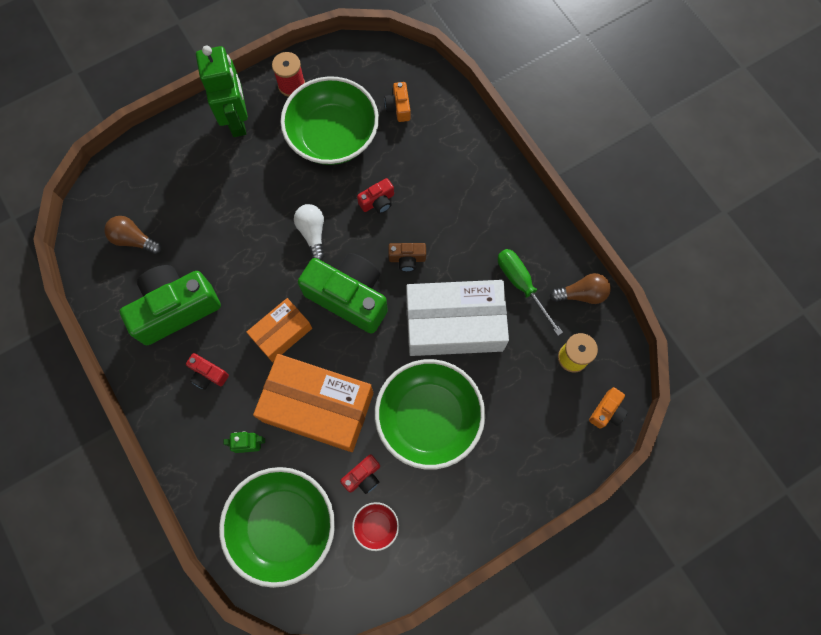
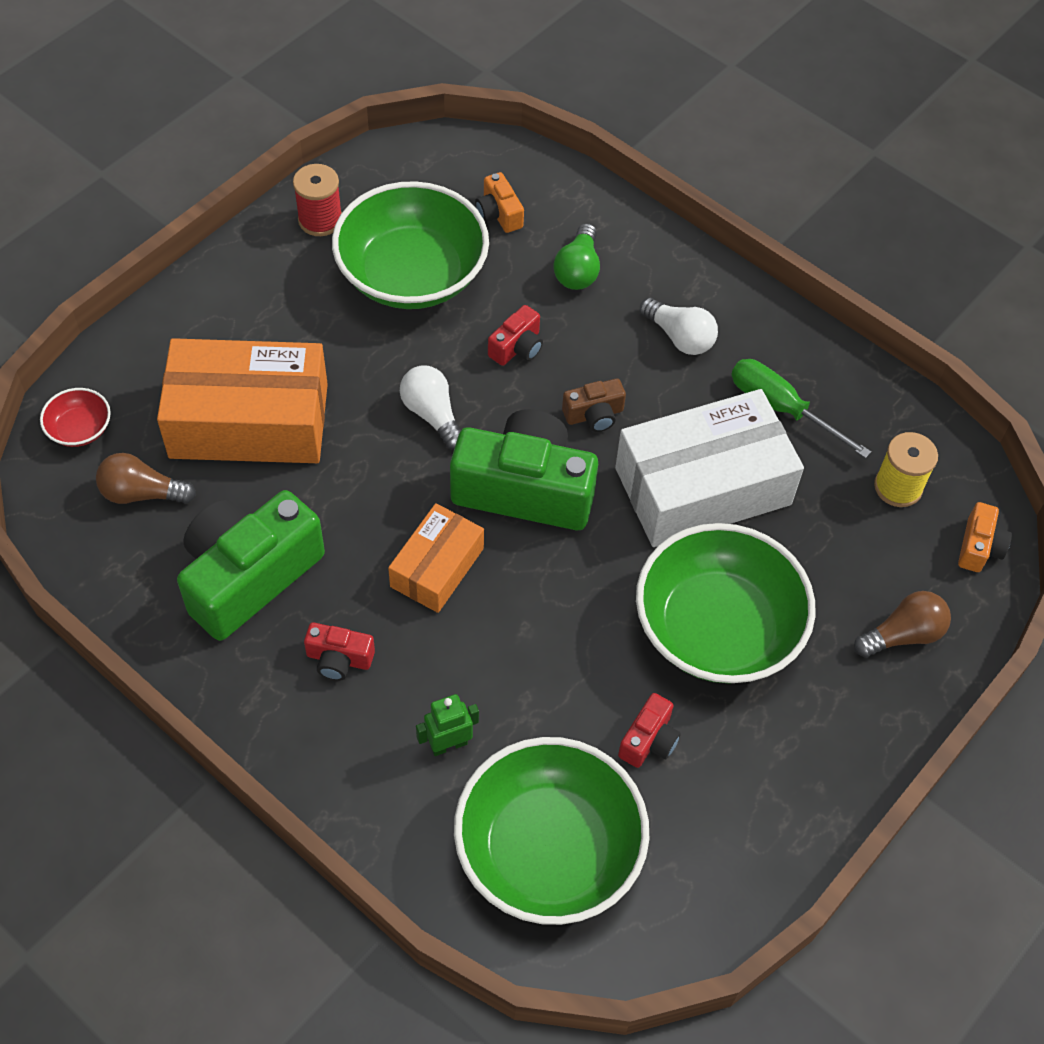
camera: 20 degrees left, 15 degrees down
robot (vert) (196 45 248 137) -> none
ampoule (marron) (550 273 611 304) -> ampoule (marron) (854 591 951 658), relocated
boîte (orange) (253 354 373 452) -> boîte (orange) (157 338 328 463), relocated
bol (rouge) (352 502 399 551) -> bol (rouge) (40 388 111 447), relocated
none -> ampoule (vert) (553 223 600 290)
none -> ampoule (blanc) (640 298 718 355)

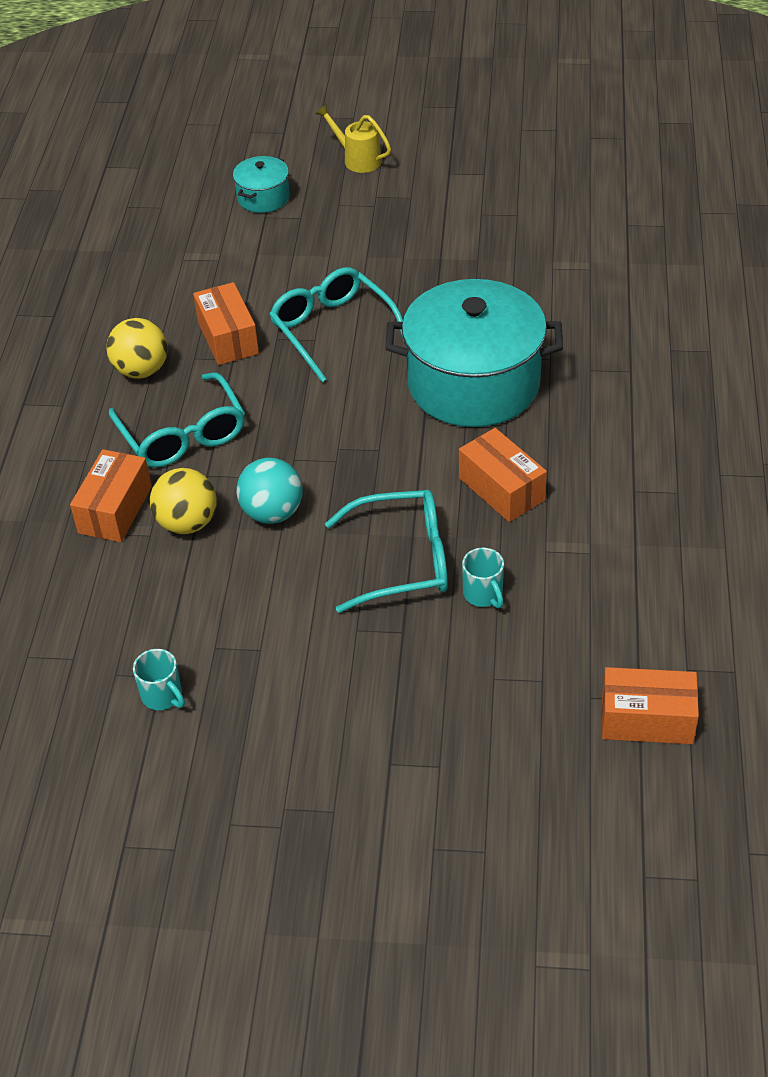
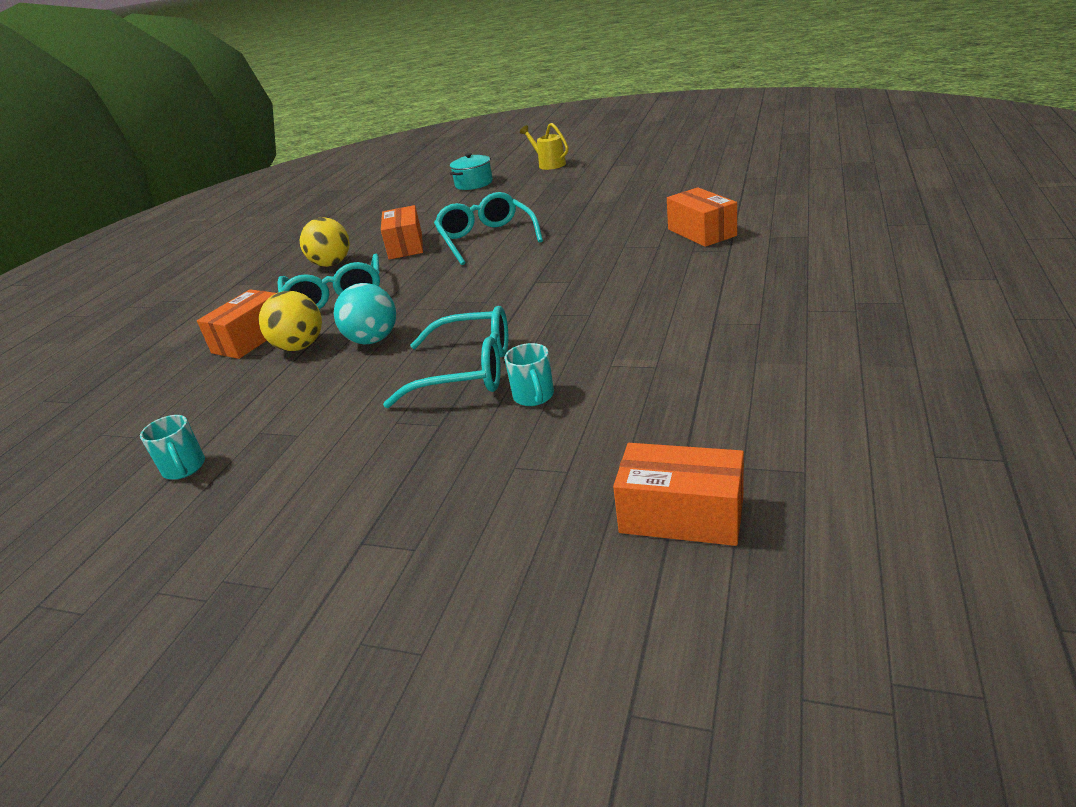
camera: 15 degrees right, 15 degrees down
marmite (turquoise) (385 279 563 427) -> none
boîte (orange) (459 428 547 522) -> boîte (orange) (667 187 737 247), relocated

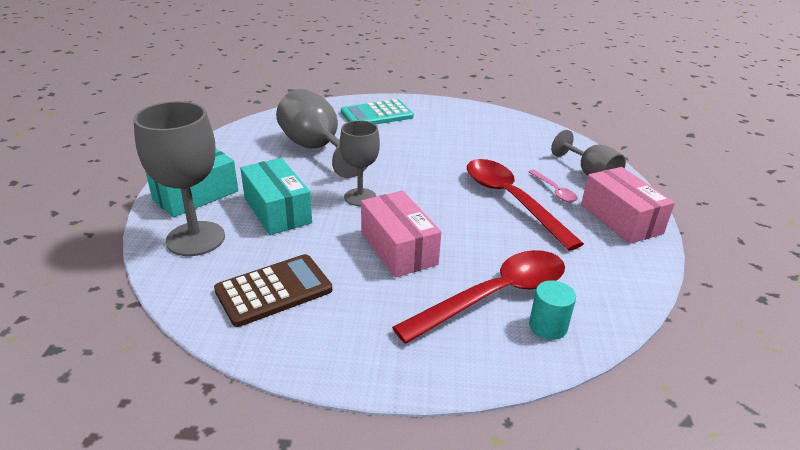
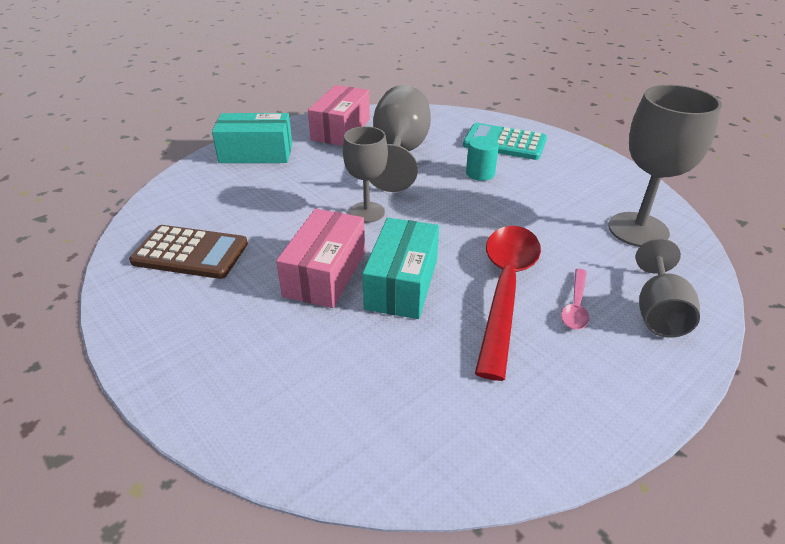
camera: 45 degrees right, 5 degrees up
verre à pied (gris) (133 101 225 256) -> verre à pied (gris) (608 85 722 247), relocated
boîte (turquoise) (240 158 312 235) -> boîte (turquoise) (362 218 439 319), relocated
boîte (rose) (581 167 675 244) -> boîte (rose) (308 85 370 146), relocated
cuillère (rouge) (392 250 565 344) -> none
cylindre (turquoise) (529 280 576 340) -> cylindre (turquoise) (466 136 499 181), relocated

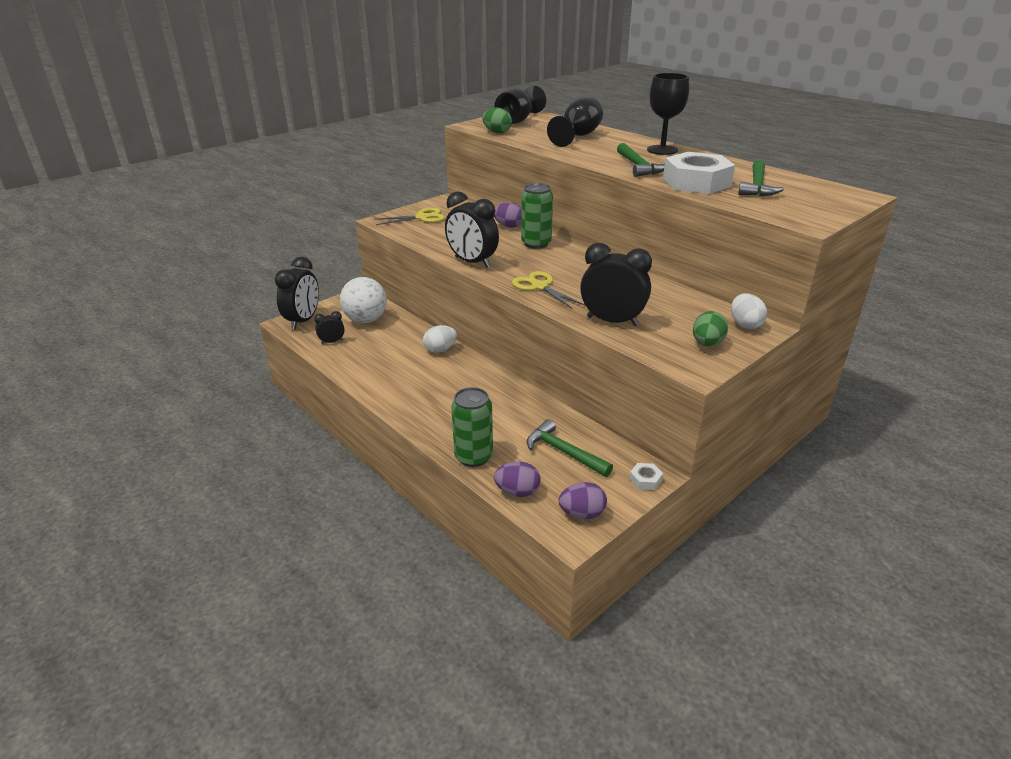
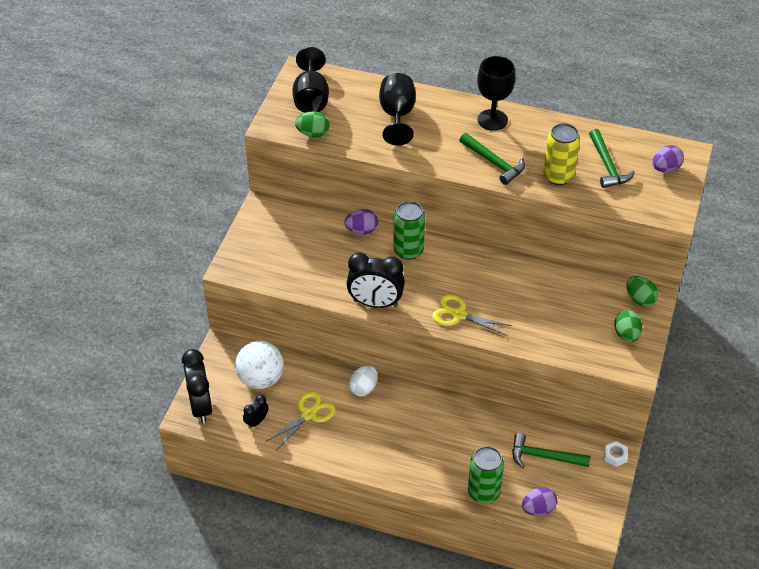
camera: 30 degrees left, 15 degrees up
écrou (blanc) (663 152 735 194) -> canette (jaune) (543 123 580 185)
ciseaux (jaune) (374 208 445 225) -> ciseaux (jaune) (266 392 335 449), relocated
réveil (noir) (580 243 652 326) -> none
œuf (blanc) (731 293 767 329) -> œuf (vert) (627 276 658 306)
œuf (violet) (559 482 607 519) -> œuf (violet) (653 145 684 173), relocated

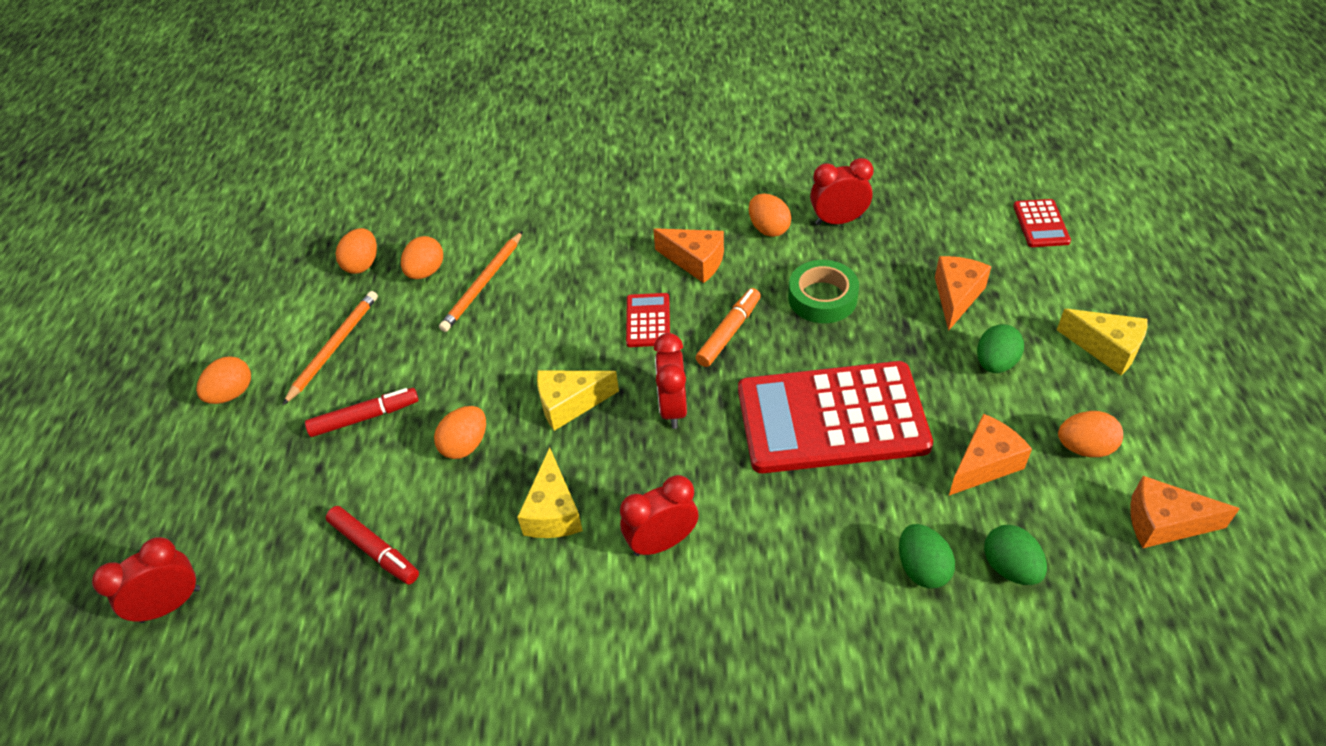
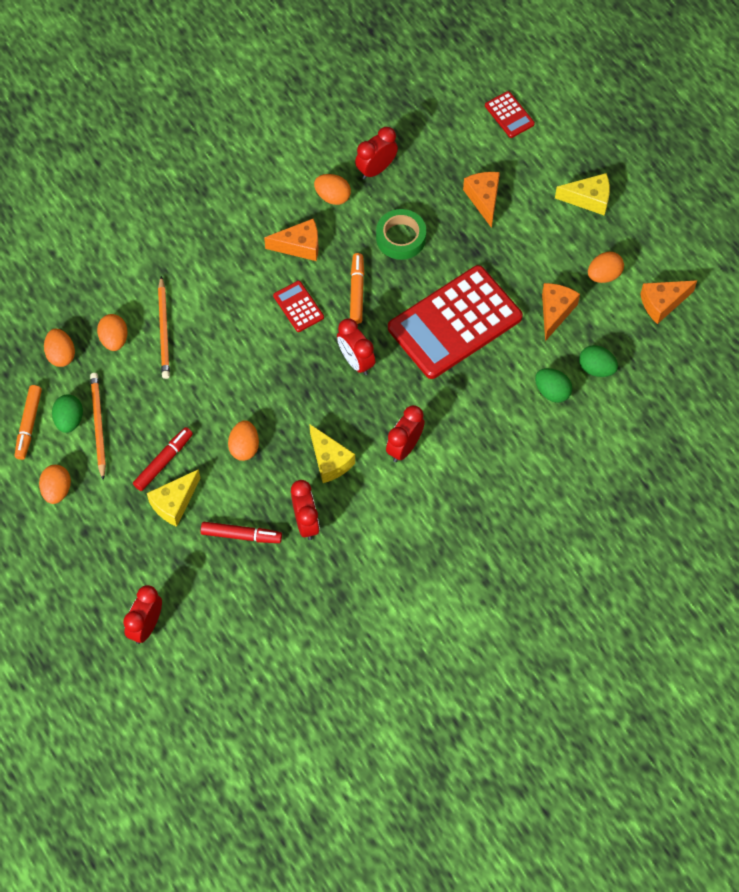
camera: 35 degrees left, 15 degrees up
œuf (vert) (977 324 1024 373) -> œuf (vert) (52 394 83 433), relocated
fromage (jaune) (537 370 619 431) -> fromage (jaune) (147 469 201 527), relocated
none -> feutre (orange) (15 385 42 460)
none -> réveil (rouge) (291 480 320 540)

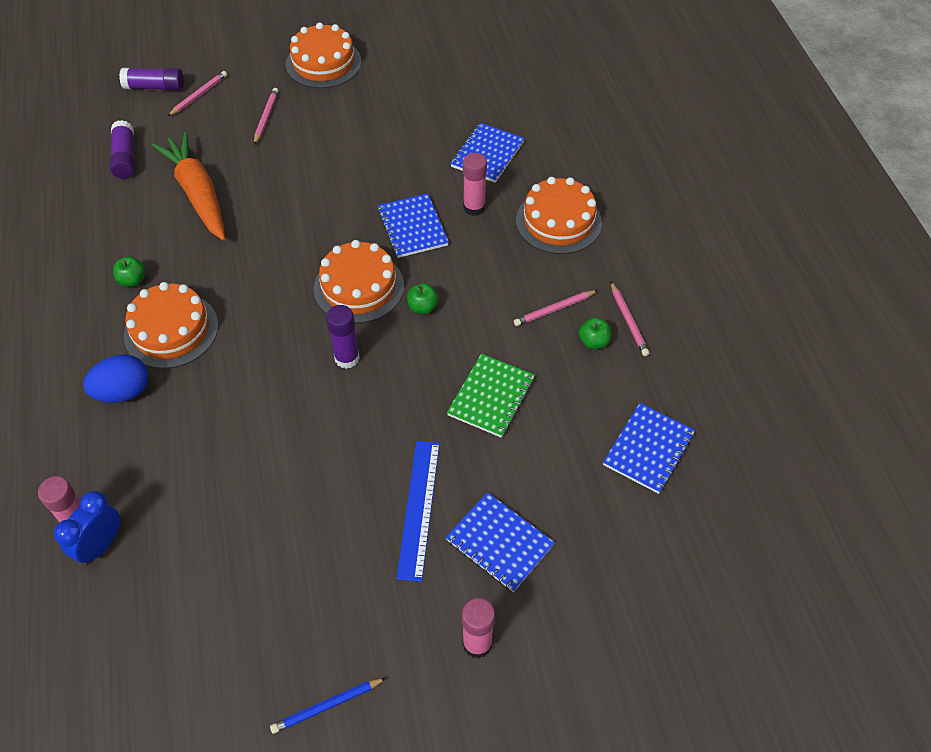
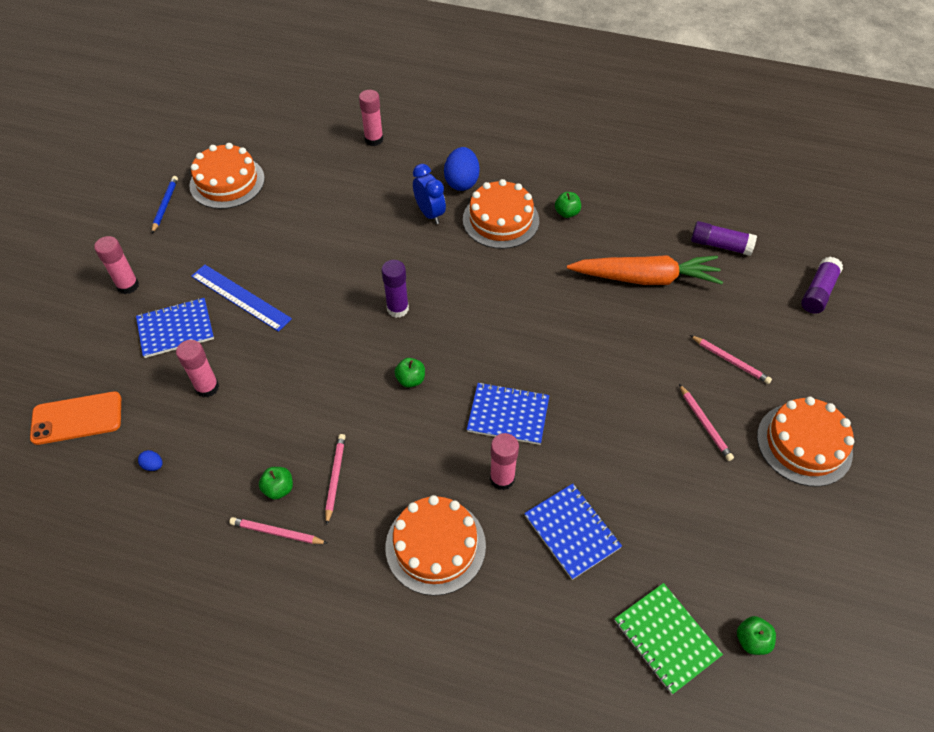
camera: 120 degrees right, 0 degrees up
crayon (rose) (168 71 227 116) -> crayon (rose) (679 384 734 461), relocated
gâteau (orange) (314 240 404 323) -> gâteau (orange) (189 143 265 209), relocated
carnet (vert) (447 354 535 438) -> carnet (vert) (614 583 723 694), relocated
carnet (bleu) (603 403 695 494) -> œuf (bleu) (138 450 163 471)
réveil (bleu) (54 491 120 565) -> réveil (bleu) (413 164 446 224), relocated
none -> bâton de colle (rose) (176 340 219 398)
none -> téléphone (orange) (30 391 121 445)
none -> pomme (vert) (737 616 776 655)

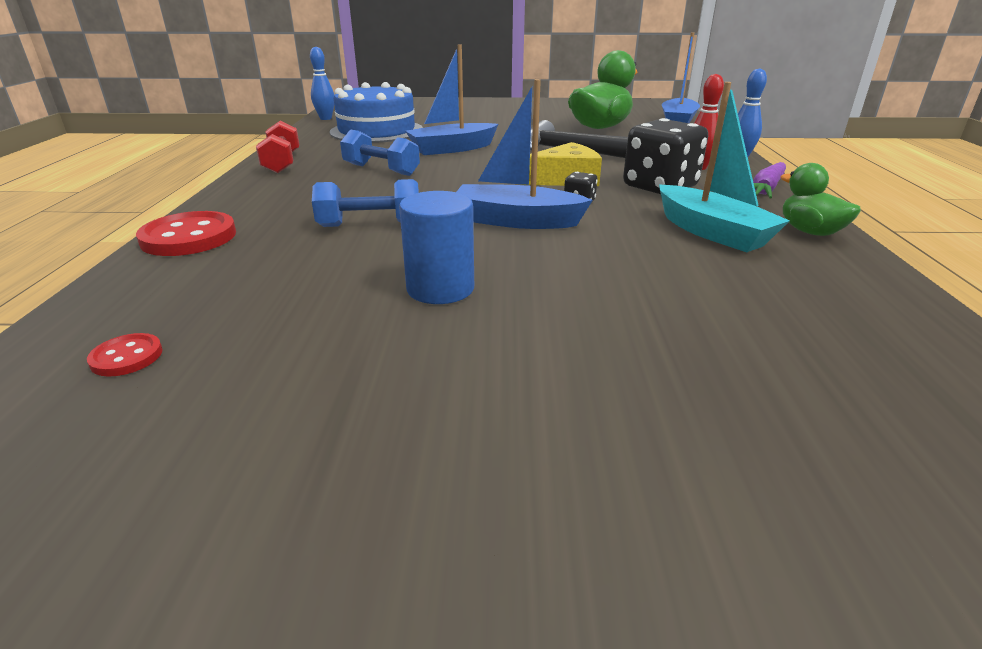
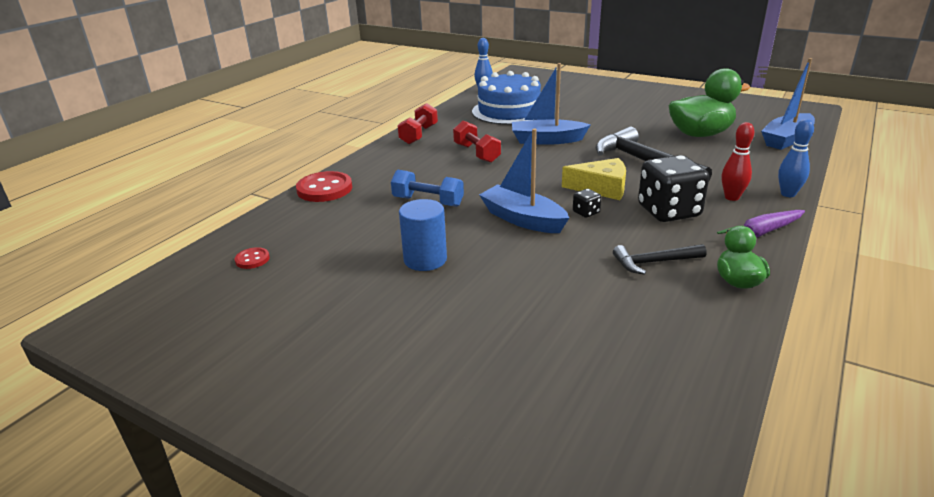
camera: 30 degrees right, 0 degrees up
bateau (turquoise) (659 82 790 252) -> marteau (noir) (613 244 706 275)
haltère (bleu) (340 129 420 176) -> haltère (rouge) (453 121 501 163)

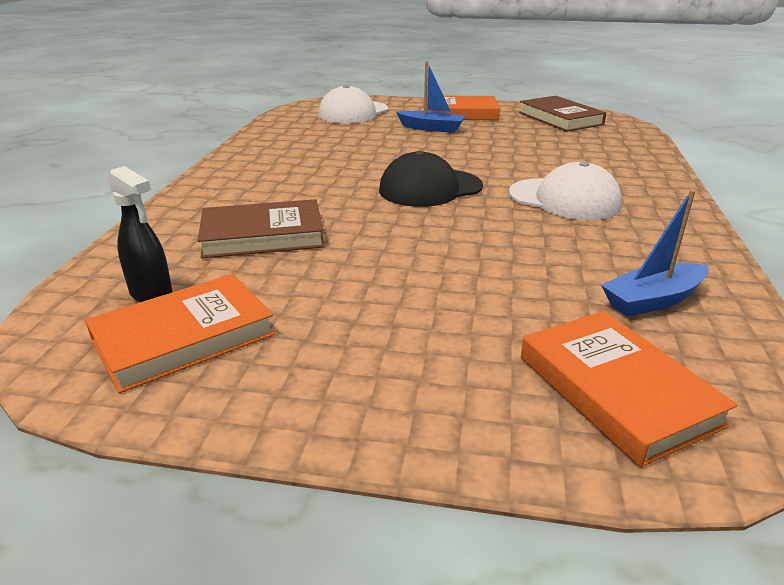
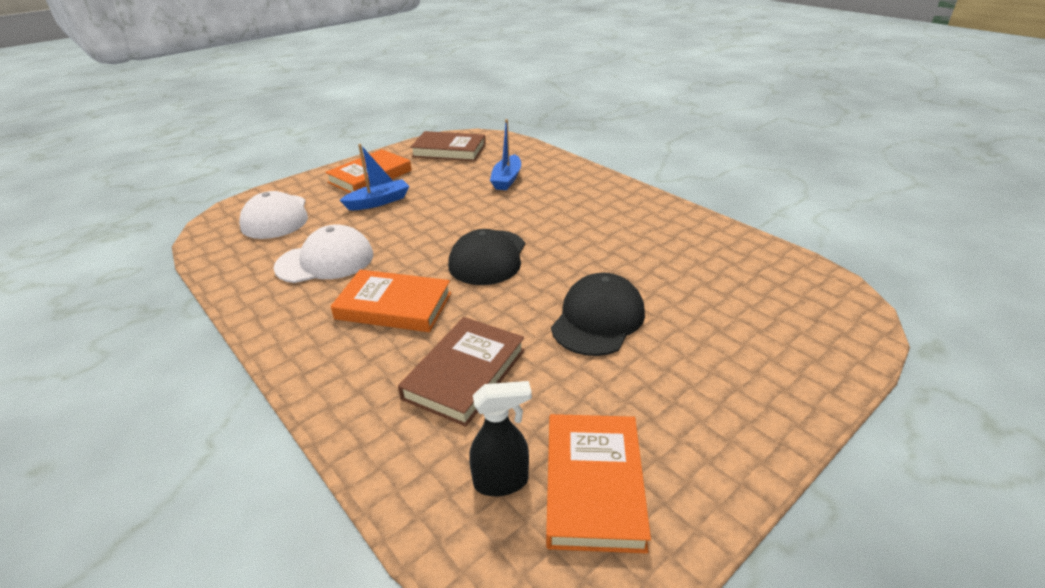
camera: 50 degrees left, 5 degrees up
casquette (blanc) (509 161 622 220) -> casquette (blanc) (273 224 373 283), relocated
bateau (bleu) (601 190 709 317) -> bateau (bleu) (490 119 521 190), relocated
livre (orange) (521 311 738 467) -> livre (orange) (331 270 451 332), relocated
none -> casquette (noir) (551 273 645 356)

